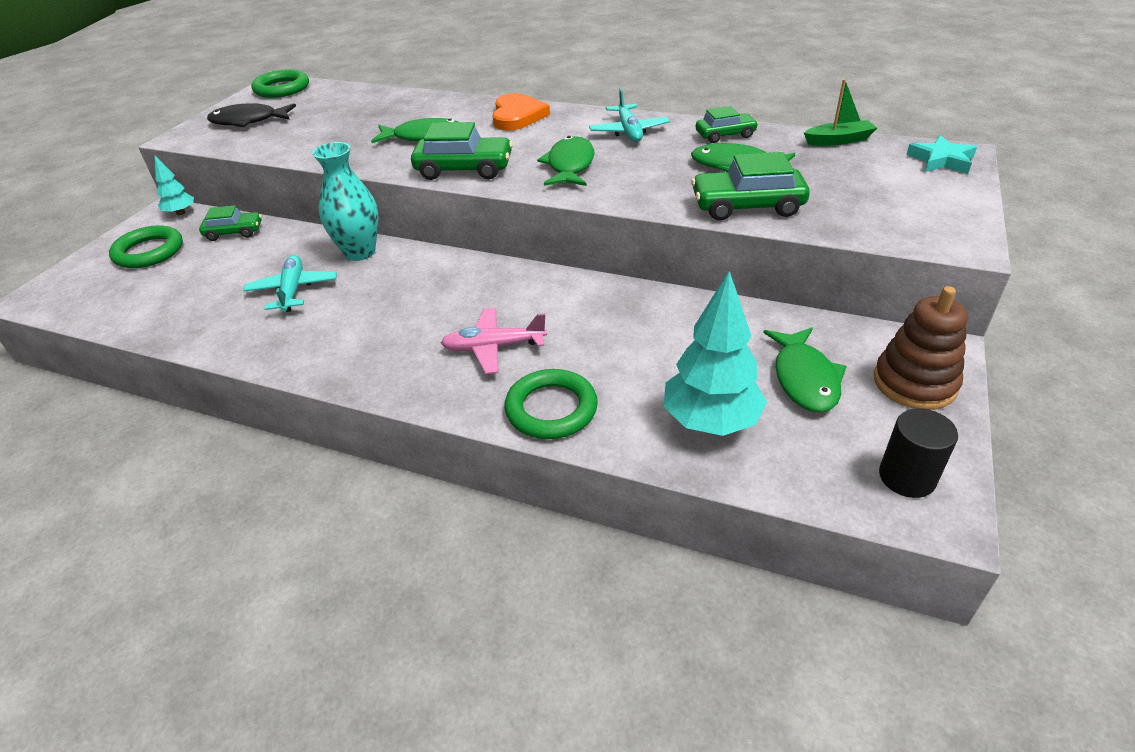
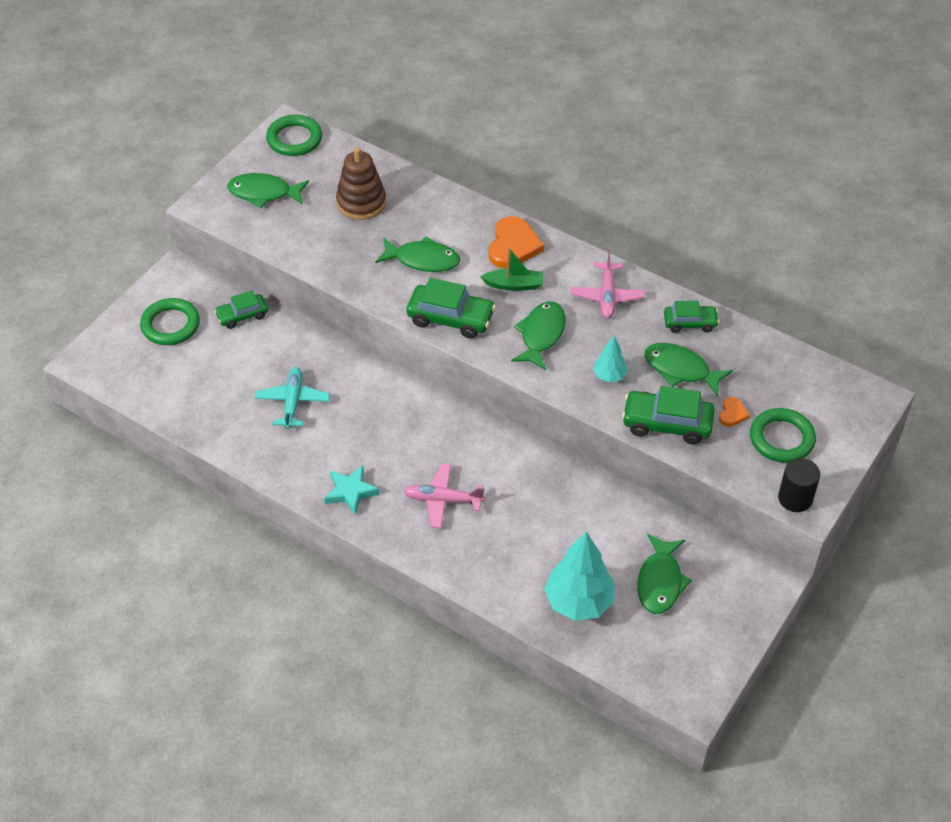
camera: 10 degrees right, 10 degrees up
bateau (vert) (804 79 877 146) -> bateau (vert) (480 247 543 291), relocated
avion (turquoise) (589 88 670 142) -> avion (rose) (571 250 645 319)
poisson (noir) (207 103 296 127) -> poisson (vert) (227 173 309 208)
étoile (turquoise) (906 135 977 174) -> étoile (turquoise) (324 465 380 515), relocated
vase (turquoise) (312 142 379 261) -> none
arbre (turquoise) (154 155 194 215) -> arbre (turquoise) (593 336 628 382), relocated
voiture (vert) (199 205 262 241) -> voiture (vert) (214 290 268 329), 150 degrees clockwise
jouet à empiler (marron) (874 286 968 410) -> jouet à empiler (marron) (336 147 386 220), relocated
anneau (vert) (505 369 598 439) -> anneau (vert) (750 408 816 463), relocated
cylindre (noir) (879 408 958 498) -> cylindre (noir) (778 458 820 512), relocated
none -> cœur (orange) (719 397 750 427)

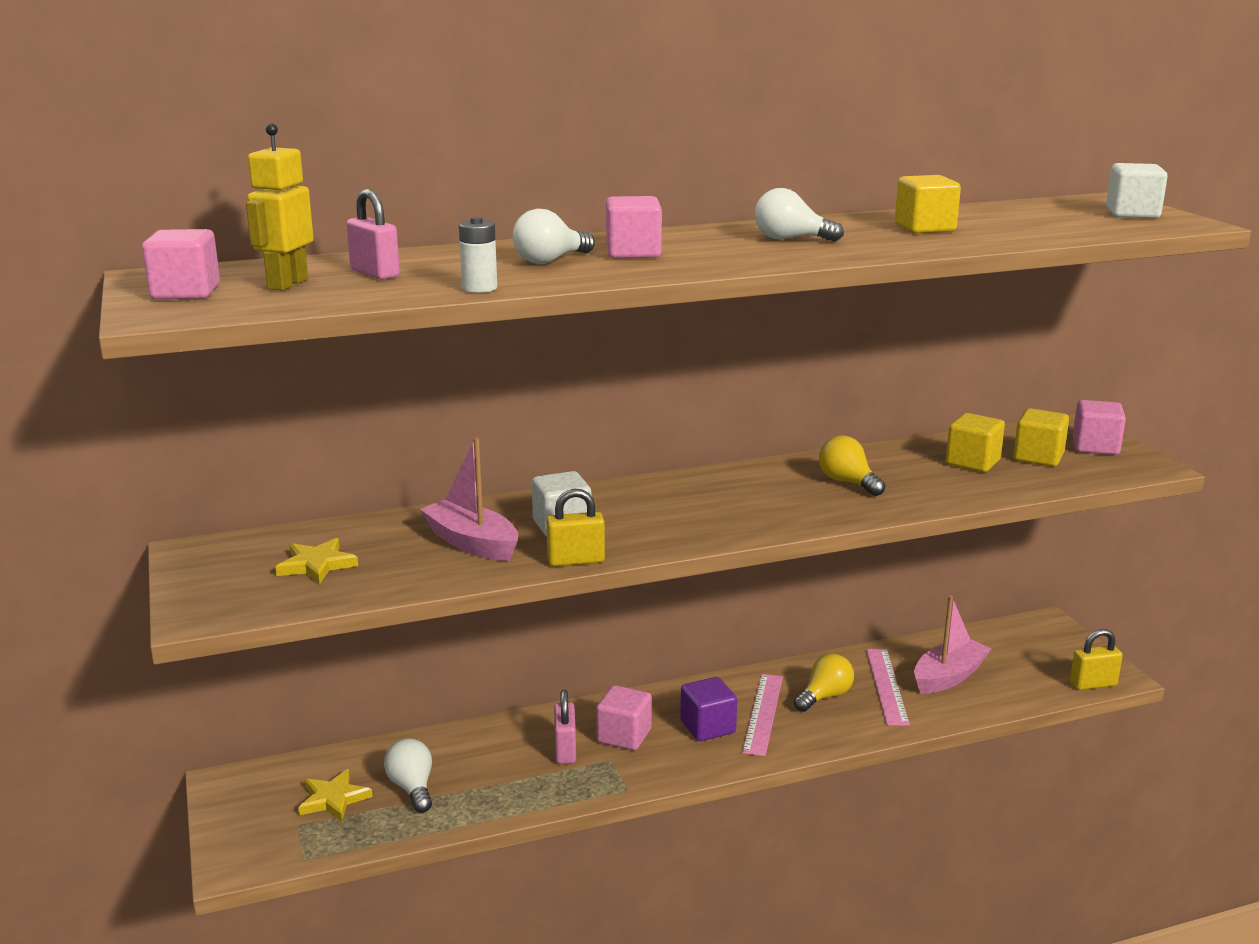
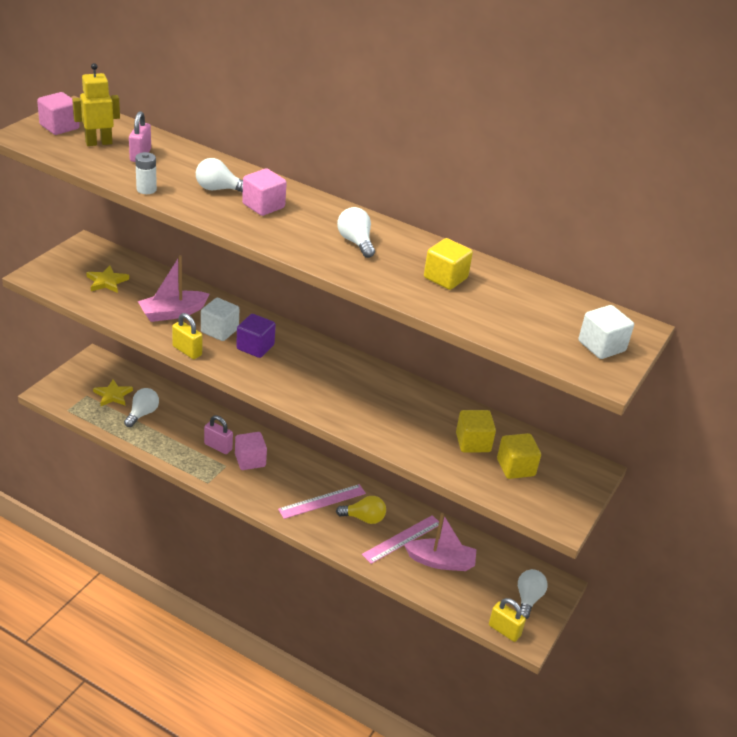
camera: 45 degrees right, 15 degrees up
cube (rose) (1073 400 1126 455) -> none
ampoule (jaune) (819 435 885 496) -> none
bateau (rose) (420 438 518 561) -> bateau (rose) (138 255 209 322), 120 degrees counterclockwise
cube (violet) (680 677 737 741) -> cube (violet) (236 314 276 358), relocated
cadenas (rose) (554 690 576 764) -> cadenas (rose) (204 415 233 454), 75 degrees clockwise
none -> ampoule (blanc) (518 569 548 619)

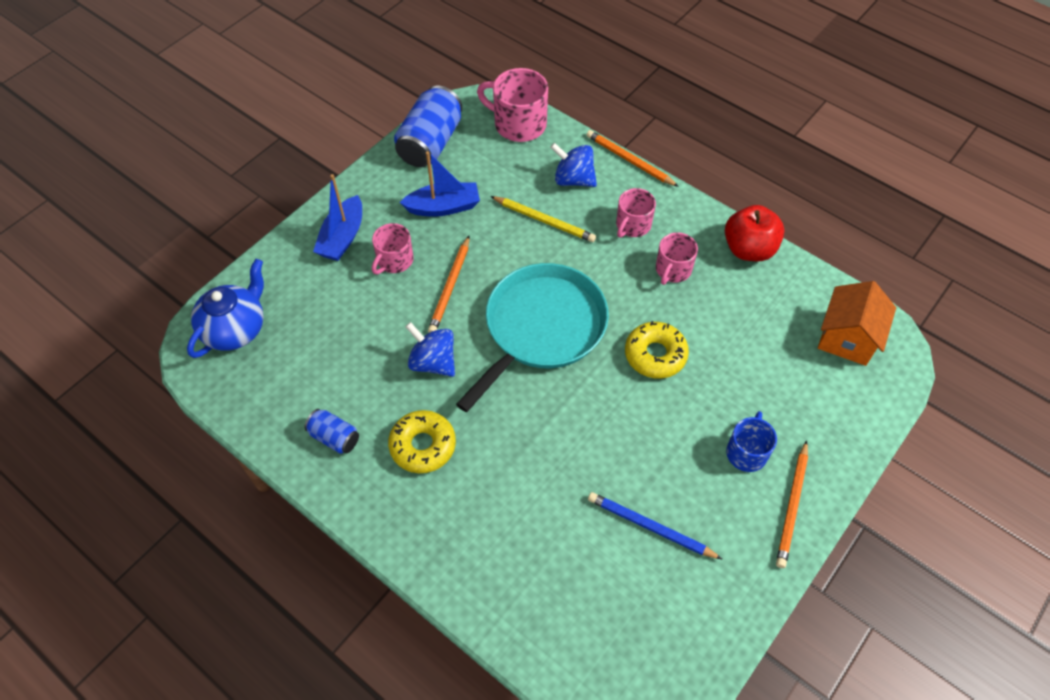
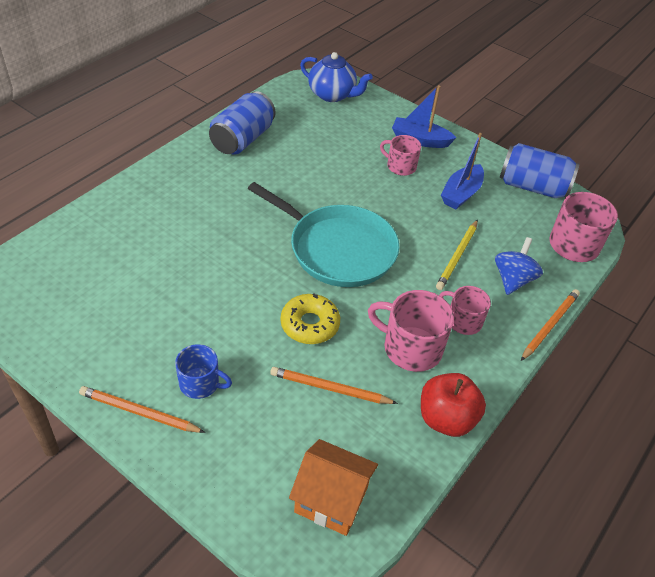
camera: 85 degrees right, 10 degrees down
bateau (bleu) (400 151 480 217) -> bateau (bleu) (441 133 484 209), 45 degrees clockwise
tasse (rose) (656 232 698 285) -> tasse (rose) (368 290 454 372), x1.58
crayon (orange) (428 236 469 333) -> crayon (orange) (270 367 398 404), relocated
toupie (bleu) (405 322 455 377) -> none
canette (bleu) (304 409 359 454) -> canette (bleu) (209 91 276 154), x1.92
beignet (jaune) (388 410 456 473) -> none
crayon (bleu) (588 492 722 559) -> none

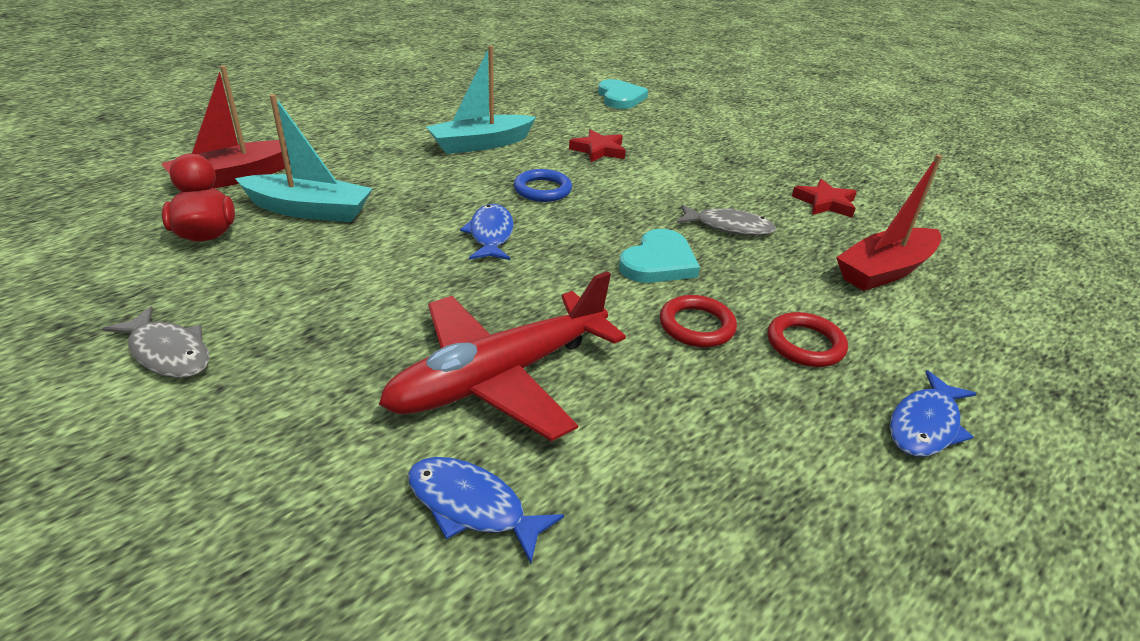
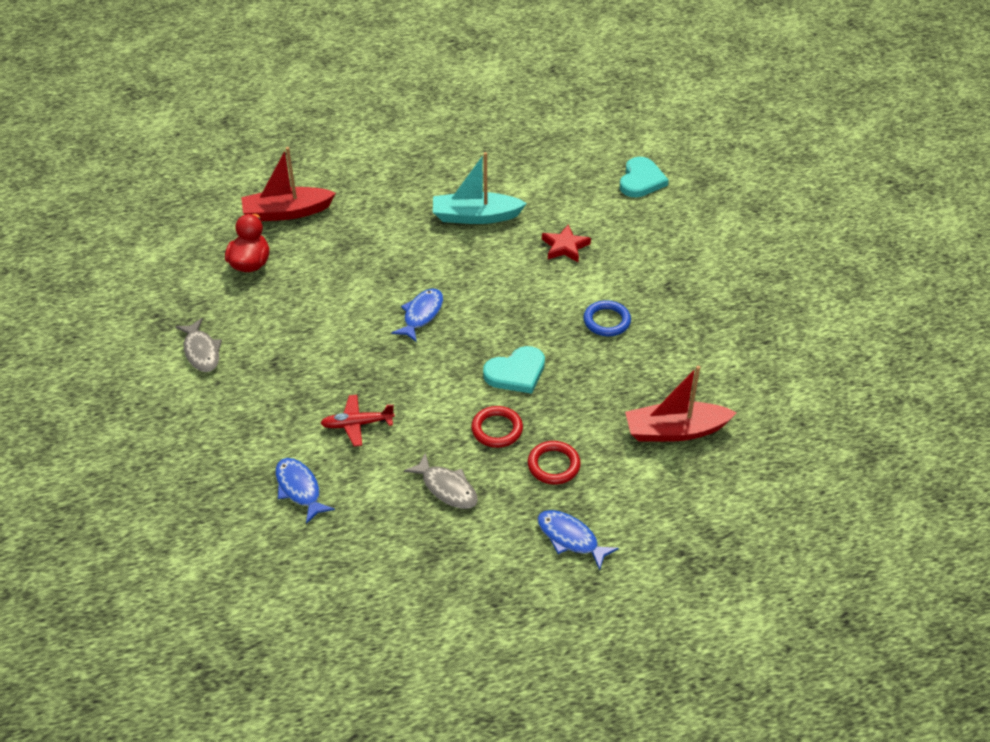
camera: 30 degrees right, 10 degrees up
bateau (turquoise) (235 94 373 222) -> none
anneau (bleu) (514 169 572 202) -> anneau (bleu) (583 300 631 336), relocated
étoile (rouge) (792 179 857 218) -> none
poisson (gris) (677 204 776 236) -> poisson (gris) (404 453 478 509), relocated
avion (rouge) (379 271 626 441) -> avion (rouge) (321 395 395 446), x0.48
poisson (bleu) (890 370 977 457) -> poisson (bleu) (537 510 619 570), 60 degrees clockwise

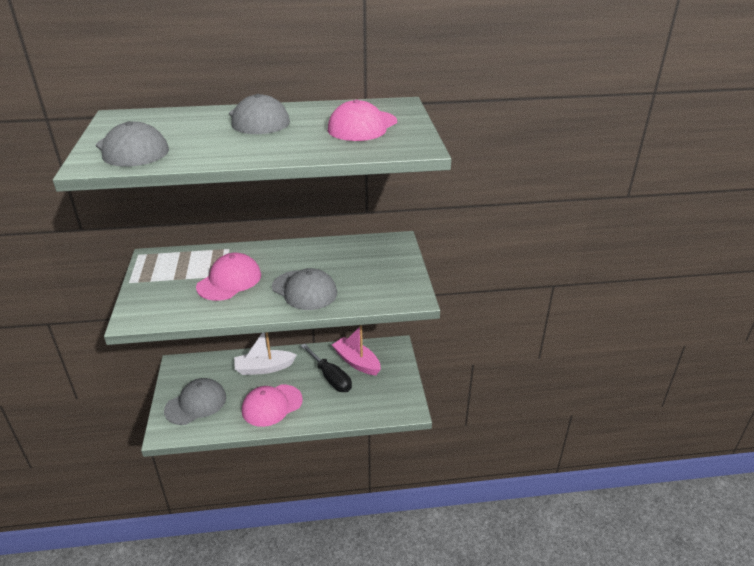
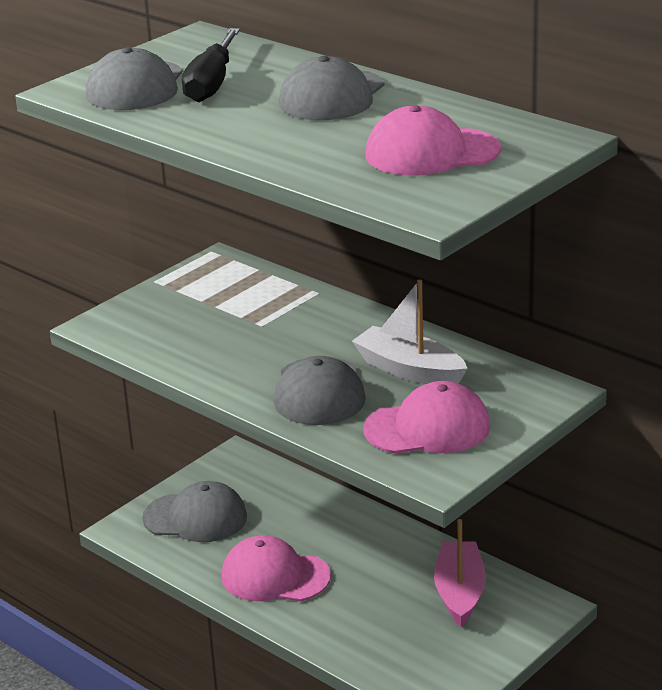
camera: 50 degrees right, 5 degrees down
casquette (rose) (196 253 261 301) -> casquette (rose) (364 381 490 454), relocated
bateau (blanc) (234 332 297 375) -> bateau (blanc) (352 279 468 384), relocated
tournevis (noir) (301 344 352 392) -> tournevis (noir) (182 28 240 102), relocated

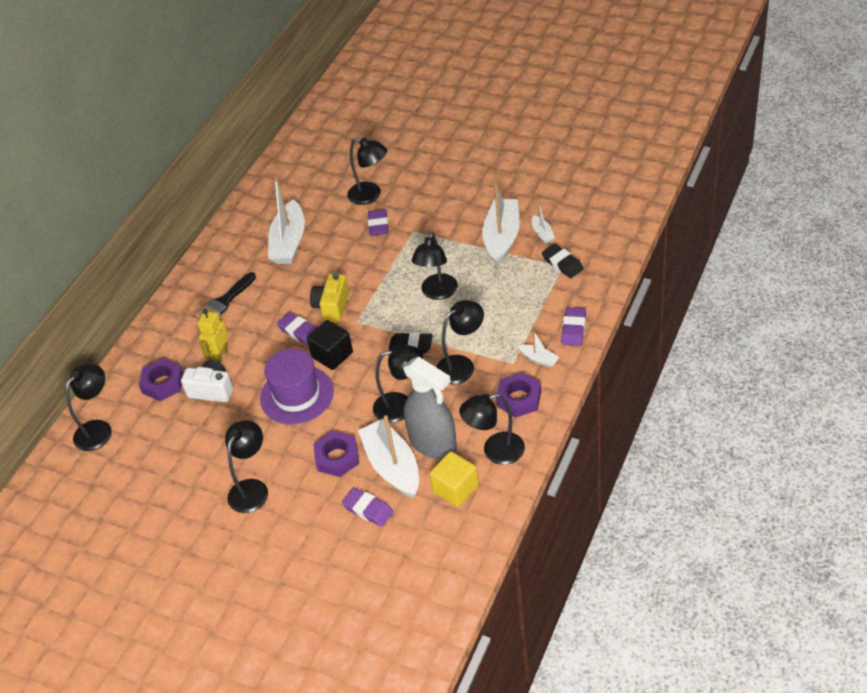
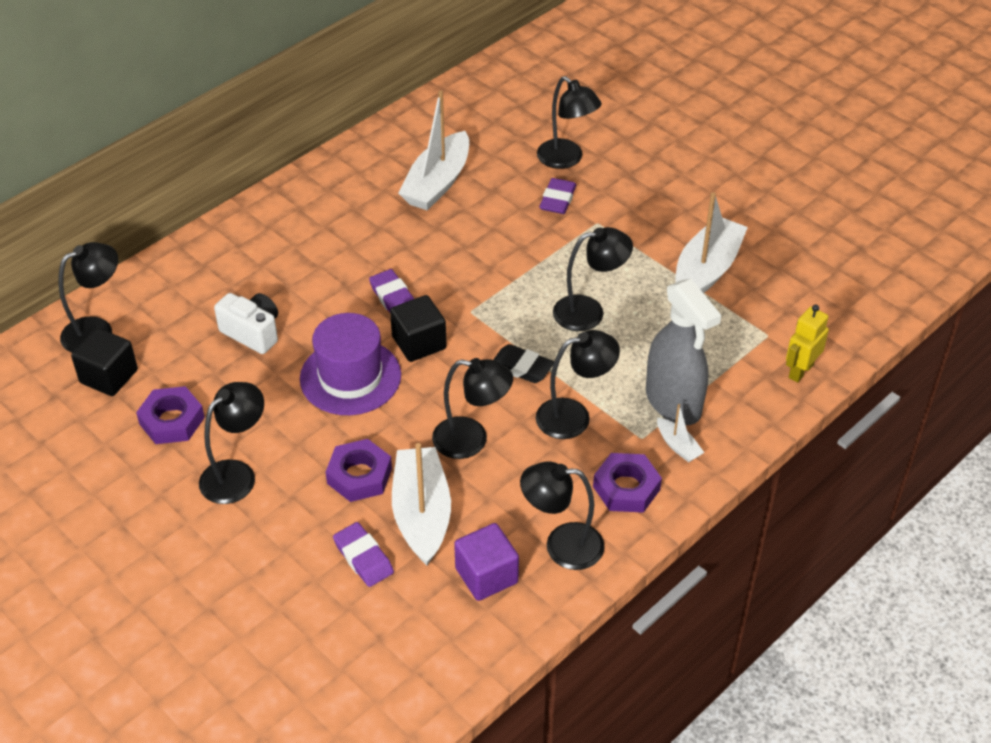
camera: 15 degrees right, 0 degrees up
bateau (blanc) (532 203 555 244) -> none
lampe (noir) (411 232 458 300) -> lampe (noir) (553 227 633 331), 135 degrees counterclockwise
gomme (noir) (542 244 584 278) -> none
pinceau (noir) (196 272 256 318) -> none
appareil photo (jaune) (310 273 349 322) -> none
gomme (violet) (561 307 586 346) -> none
robot (jaune) (197 309 229 363) -> robot (jaune) (786 305 829 383), relocated
vaporisateur (gris) (403 357 457 459) -> vaporisateur (gris) (646 279 721 425), relocated
écrou (violet) (139 358 184 401) -> écrou (violet) (136 386 205 444), relocated
cube (jaune) (430 451 479 507) -> cube (violet) (454 523 519 601)
none -> cube (noir) (71 328 138 396)

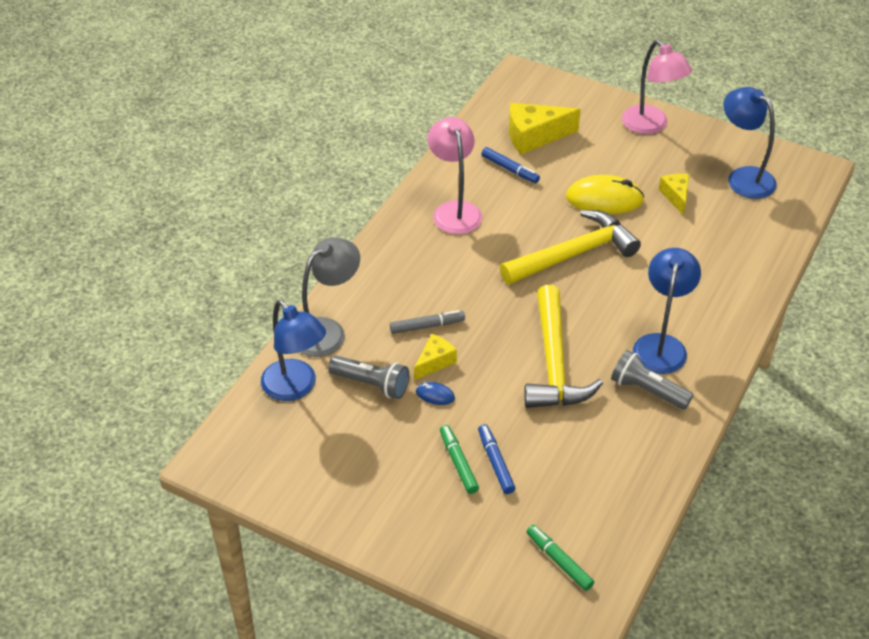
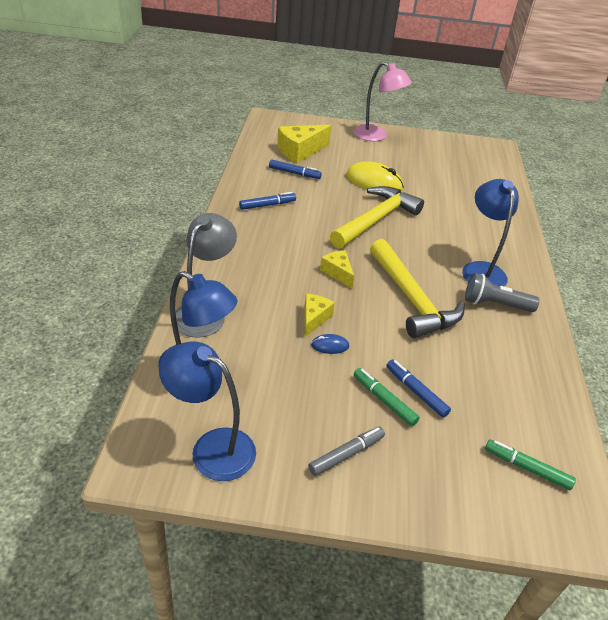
camera: 25 degrees left, 5 degrees down
lampe (bleu) (723 87 777 199) -> lampe (bleu) (159 341 256 481), relocated
lampe (rose) (428 117 482 234) -> feutre (bleu) (239 192 296 210)
fromage (jaune) (659 174 689 215) -> fromage (jaune) (320 250 354 289), relocated
souris (jaune) (566 175 644 214) -> souris (jaune) (346 161 404 191), 45 degrees clockwise
feutre (gris) (390 310 465 334) -> feutre (gris) (308 427 385 476), relocated
lampe de poche (gris) (328 356 409 399) -> none

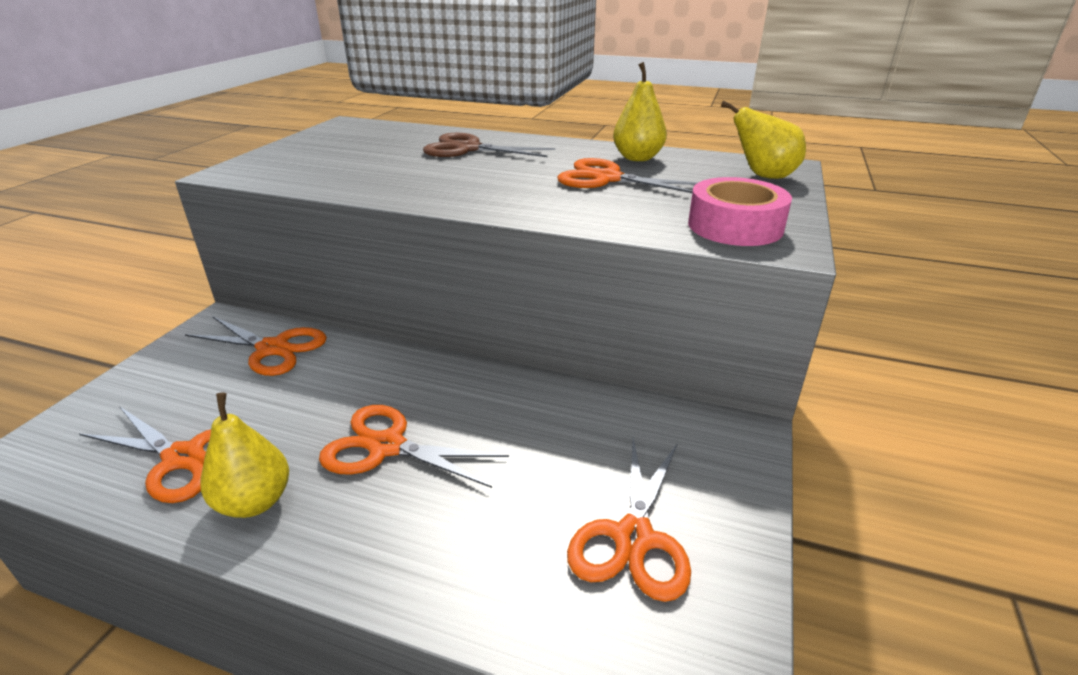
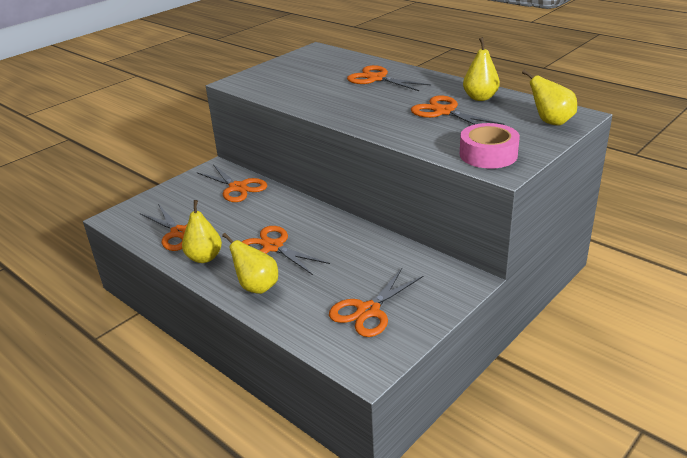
camera: 25 degrees right, 0 degrees up
ciseaux (marron) (423 133 555 157) -> ciseaux (orange) (347 65 431 91)
none -> poire (jaune) (222 233 278 294)

